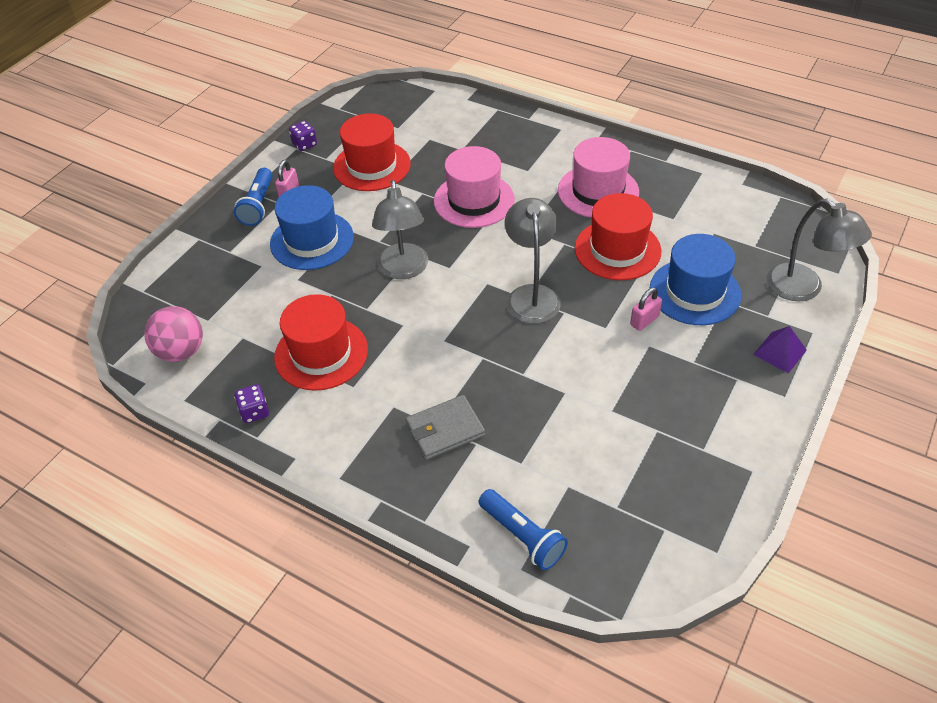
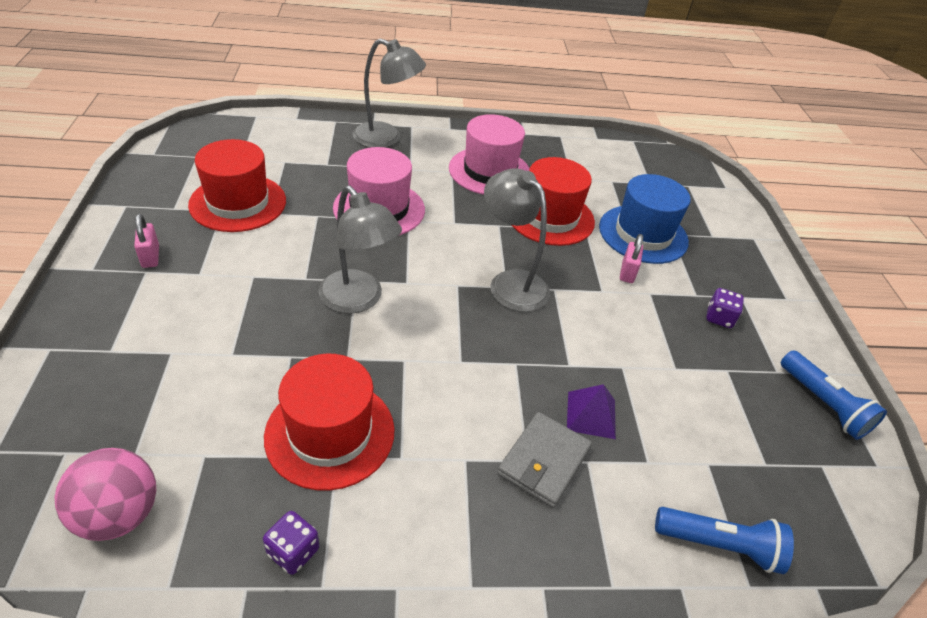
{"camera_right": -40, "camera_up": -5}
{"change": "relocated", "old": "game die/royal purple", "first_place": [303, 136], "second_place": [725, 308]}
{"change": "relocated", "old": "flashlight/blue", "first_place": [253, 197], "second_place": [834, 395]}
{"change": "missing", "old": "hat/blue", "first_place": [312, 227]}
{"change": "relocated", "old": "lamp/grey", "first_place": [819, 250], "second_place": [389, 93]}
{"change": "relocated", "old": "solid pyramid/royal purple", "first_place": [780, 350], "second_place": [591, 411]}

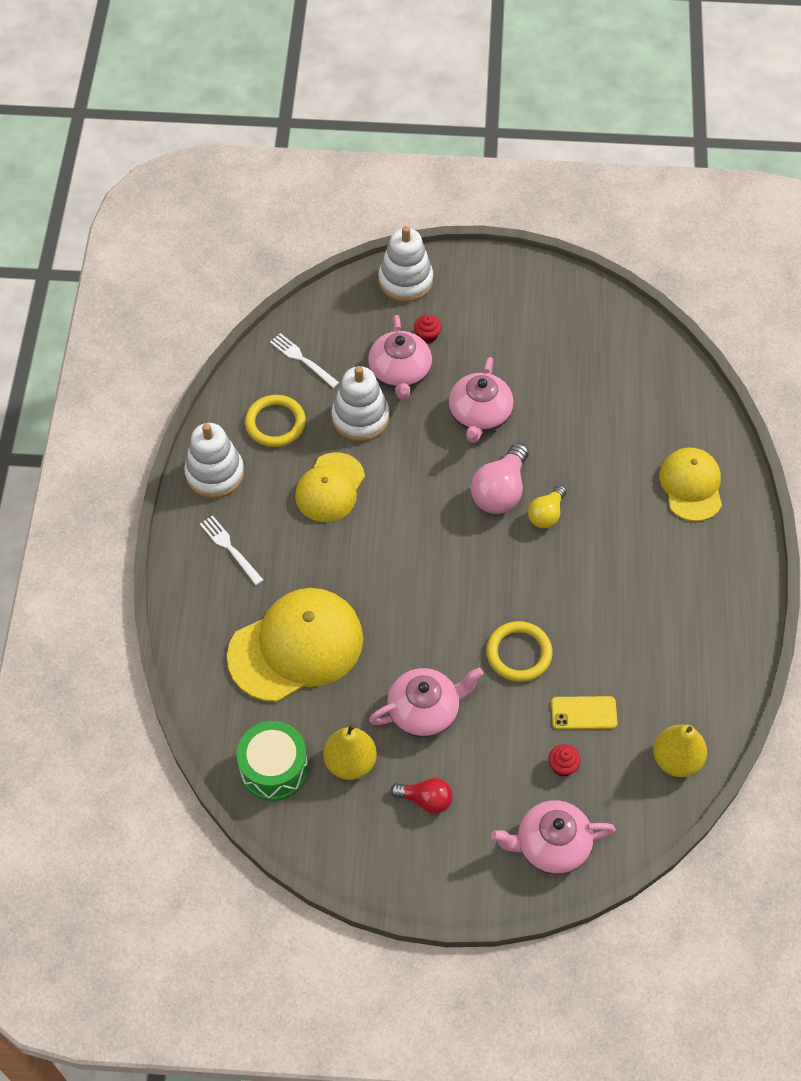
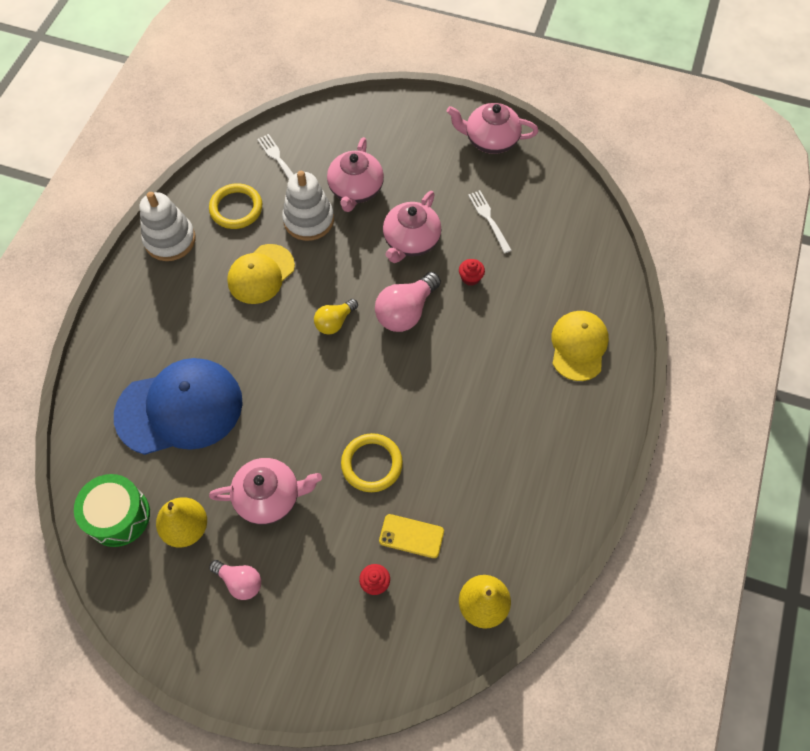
{"camera_right": 15, "camera_up": 5}
{"change": "missing", "old": "stacking toy/white", "first_place": [405, 264]}
{"change": "relocated", "old": "cupcake/crimson", "first_place": [427, 329], "second_place": [472, 272]}
{"change": "relocated", "old": "bulb/golden", "first_place": [547, 506], "second_place": [336, 316]}
{"change": "relocated", "old": "fork/white", "first_place": [231, 550], "second_place": [490, 221]}
{"change": "colour", "old": "peaked cap/golden", "new": "peaked cap/blue", "first_place": [295, 645], "second_place": [178, 406]}
{"change": "colour", "old": "bulb/crimson", "new": "bulb/rose-pink", "first_place": [421, 796], "second_place": [235, 580]}
{"change": "relocated", "old": "china teapot/rose-pink", "first_place": [553, 837], "second_place": [492, 128]}

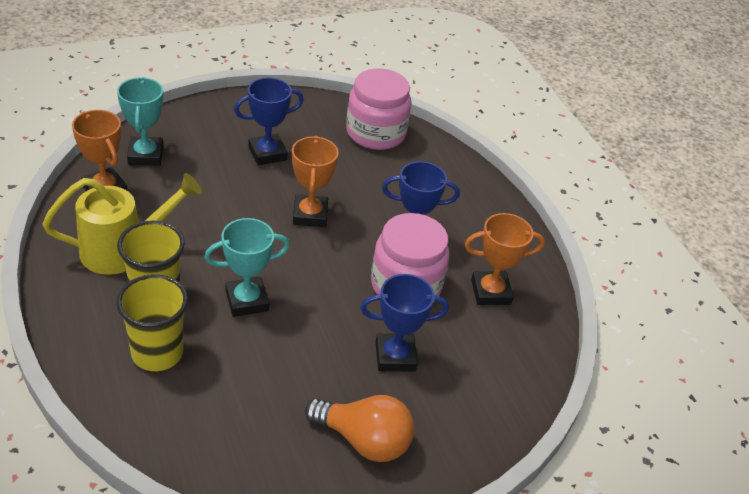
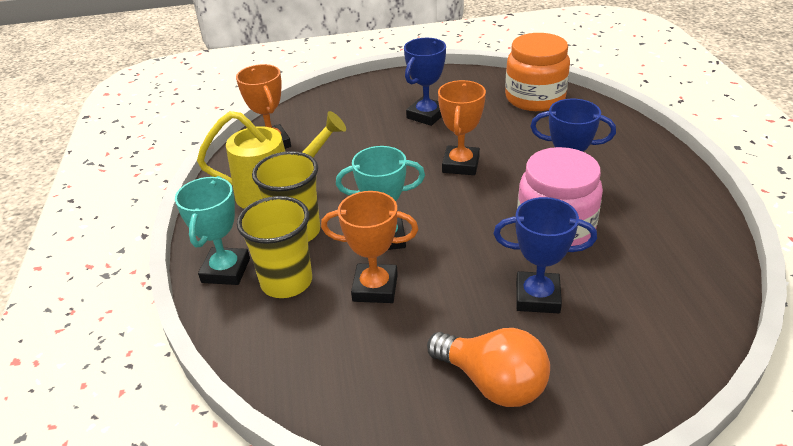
{"camera_right": 20, "camera_up": -5}
{"change": "colour", "old": "jam jar/rose-pink", "new": "jam jar/bright orange", "first_place": [378, 109], "second_place": [537, 72]}
{"change": "relocated", "old": "prize cup/aqua", "first_place": [140, 121], "second_place": [212, 230]}
{"change": "spun", "old": "prize cup/blue", "first_place": [269, 121], "second_place": [425, 82], "degrees": -45}
{"change": "relocated", "old": "prize cup/bright orange", "first_place": [505, 259], "second_place": [369, 247]}

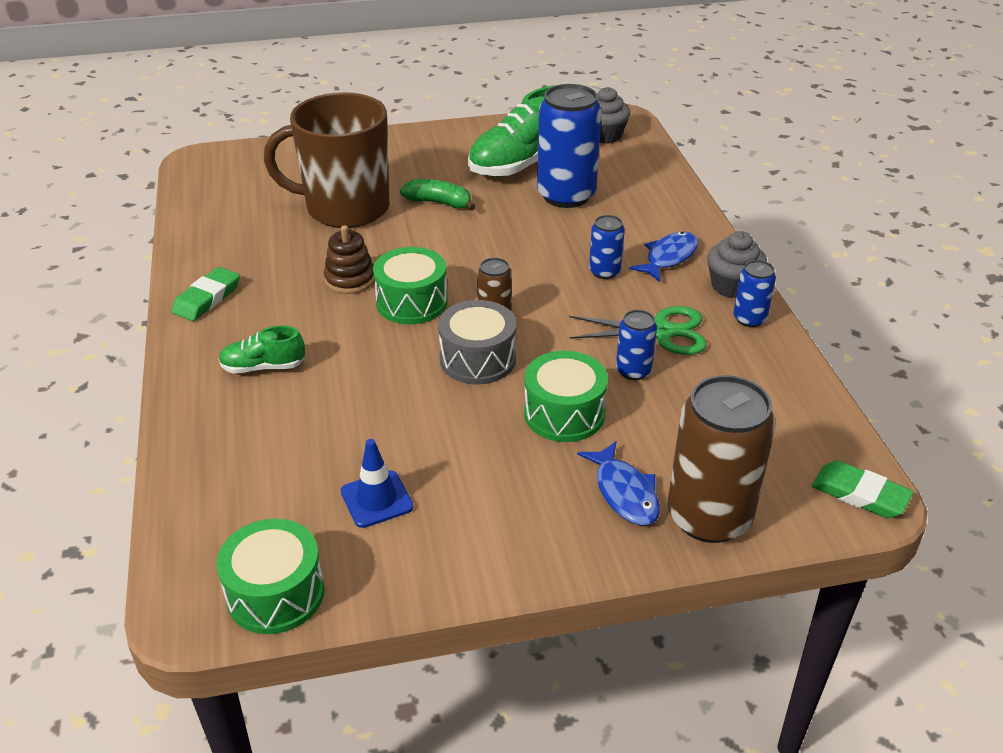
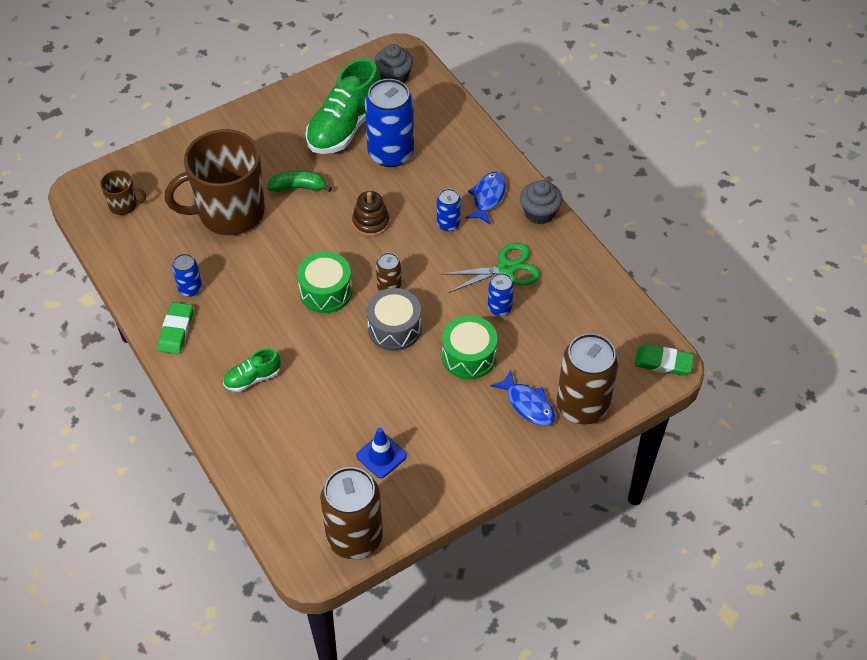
{"camera_right": -20, "camera_up": 15}
{"change": "relocated", "old": "stacking toy/russet", "first_place": [349, 259], "second_place": [371, 214]}
{"change": "relocated", "old": "soda can/blue", "first_place": [754, 293], "second_place": [187, 275]}
{"change": "exchanged", "old": "snare drum/green", "new": "soda can/russet", "first_place": [270, 576], "second_place": [351, 513]}
{"change": "appeared", "new": "tea mug/russet", "second_place": [123, 192]}

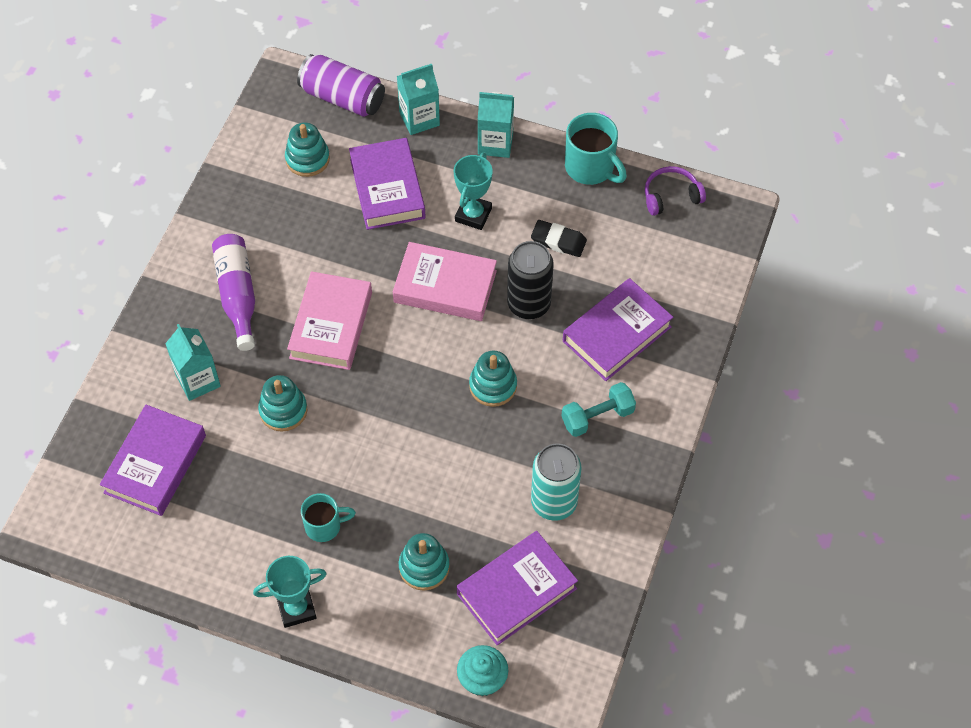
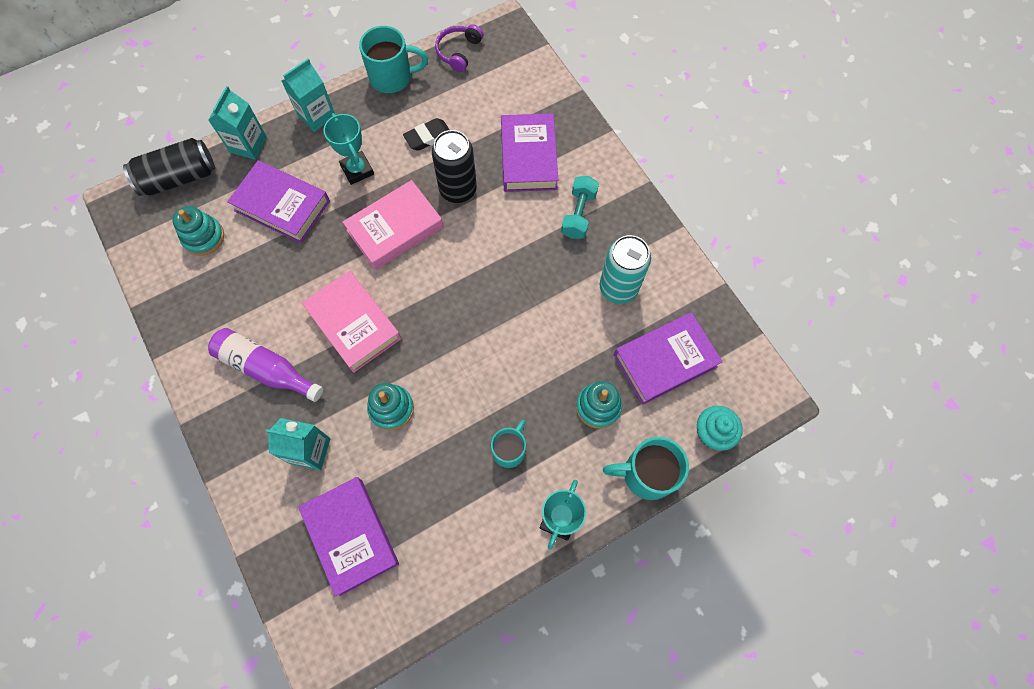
{"camera_right": -50, "camera_up": 10}
{"change": "colour", "old": "soda can/royal purple", "new": "soda can/black", "first_place": [341, 85], "second_place": [169, 167]}
{"change": "missing", "old": "stacking toy/aqua", "first_place": [493, 379]}
{"change": "spun", "old": "hardcover/royal purple", "first_place": [517, 588], "second_place": [668, 358], "degrees": 60}
{"change": "appeared", "new": "tea mug/aqua", "second_place": [646, 468]}

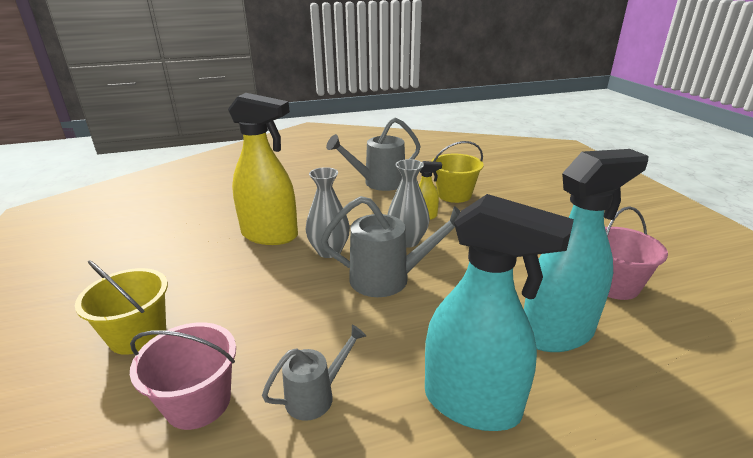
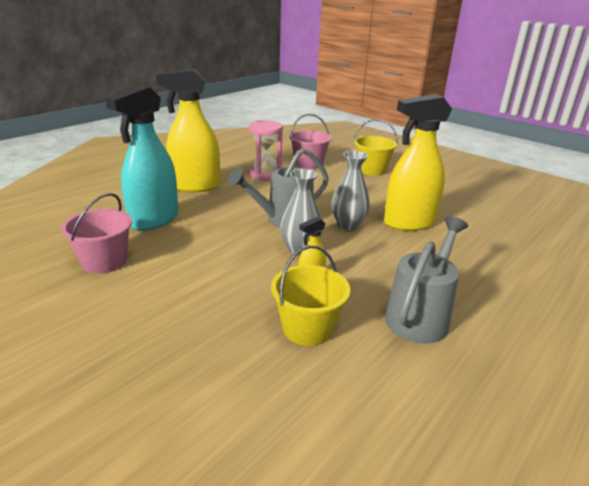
{"camera_right": 145, "camera_up": 0}
{"change": "colour", "old": "spray cleaner/aqua", "new": "spray cleaner/golden", "first_place": [499, 312], "second_place": [188, 130]}
{"change": "exchanged", "old": "sprinkling can/grey", "new": "sand timer/rose-pink", "first_place": [314, 372], "second_place": [266, 150]}

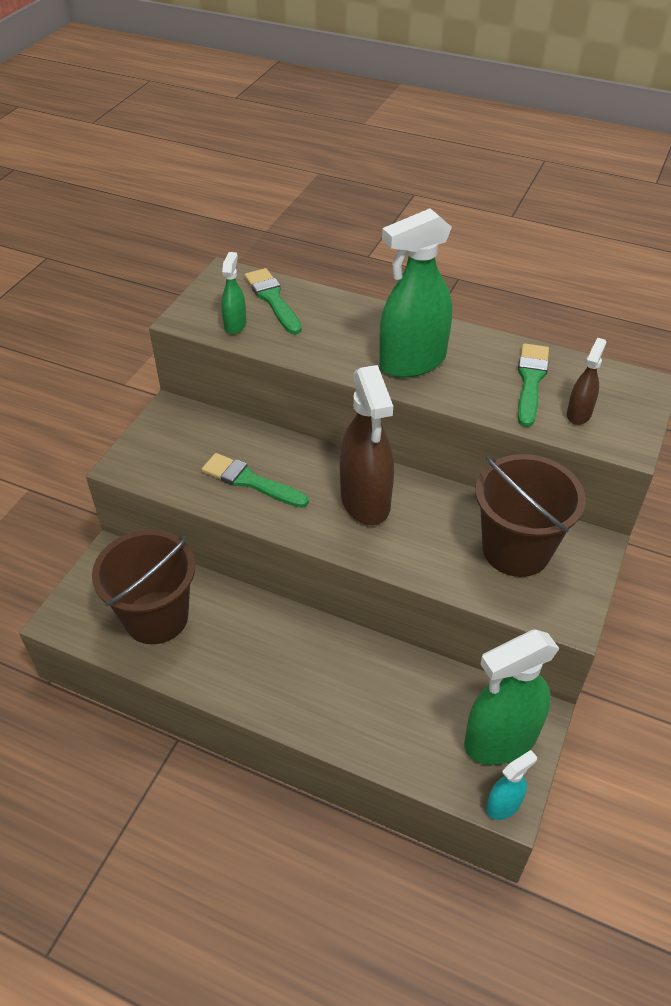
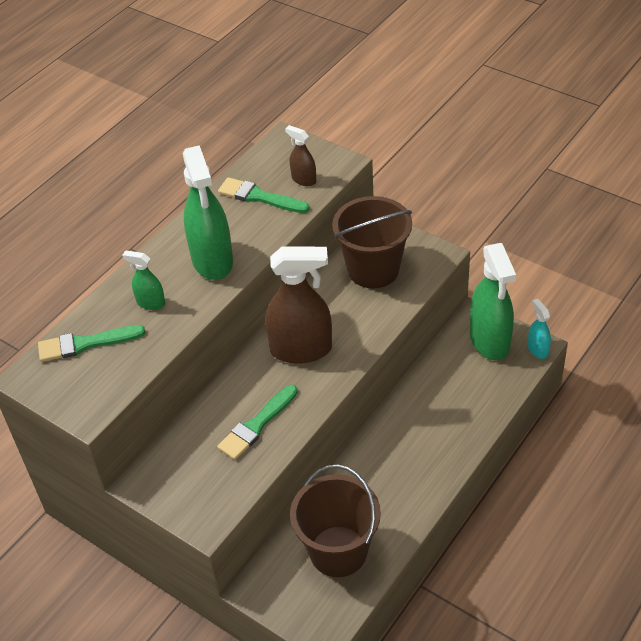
{"camera_right": -75, "camera_up": 0}
{"change": "relocated", "old": "spray cleaner/green", "first_place": [234, 293], "second_place": [143, 280]}

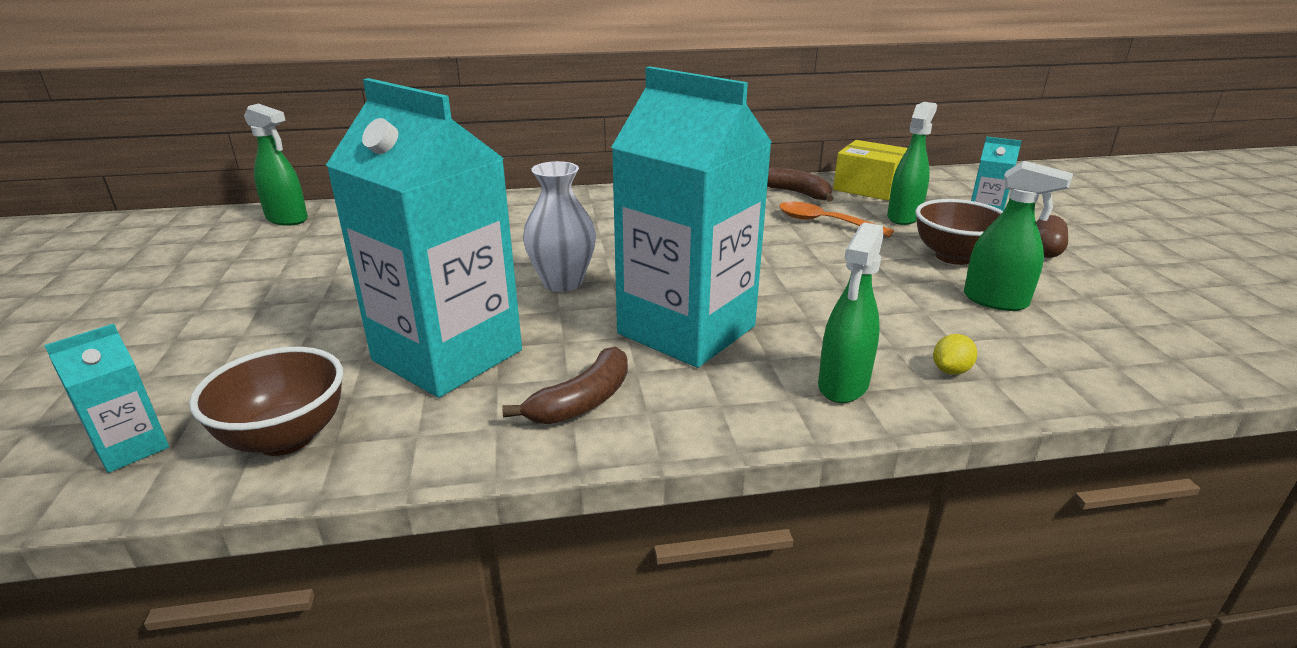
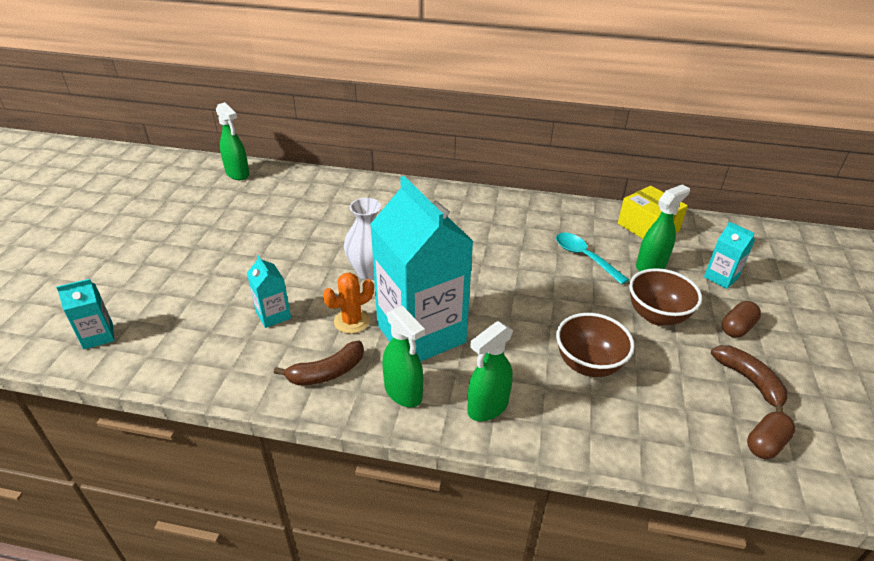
{"camera_right": 20, "camera_up": 10}
{"change": "size", "old": "milk carton/aqua", "first_place": [424, 238], "second_place": [269, 291], "factor": 0.42}
{"change": "relocated", "old": "spray cleaner/green", "first_place": [1018, 236], "second_place": [403, 356]}
{"change": "relocated", "old": "banana/russet", "first_place": [800, 184], "second_place": [749, 379]}
{"change": "colour", "old": "tablespoon/bright orange", "new": "tablespoon/aqua", "first_place": [836, 219], "second_place": [592, 259]}
{"change": "missing", "old": "toy lemon/golden", "first_place": [955, 354]}
{"change": "relocated", "old": "deep dish/russet", "first_place": [266, 401], "second_place": [595, 345]}
{"change": "appeared", "new": "cactus/bright orange", "second_place": [348, 303]}
{"change": "appeared", "new": "pill shape/russet", "second_place": [771, 435]}

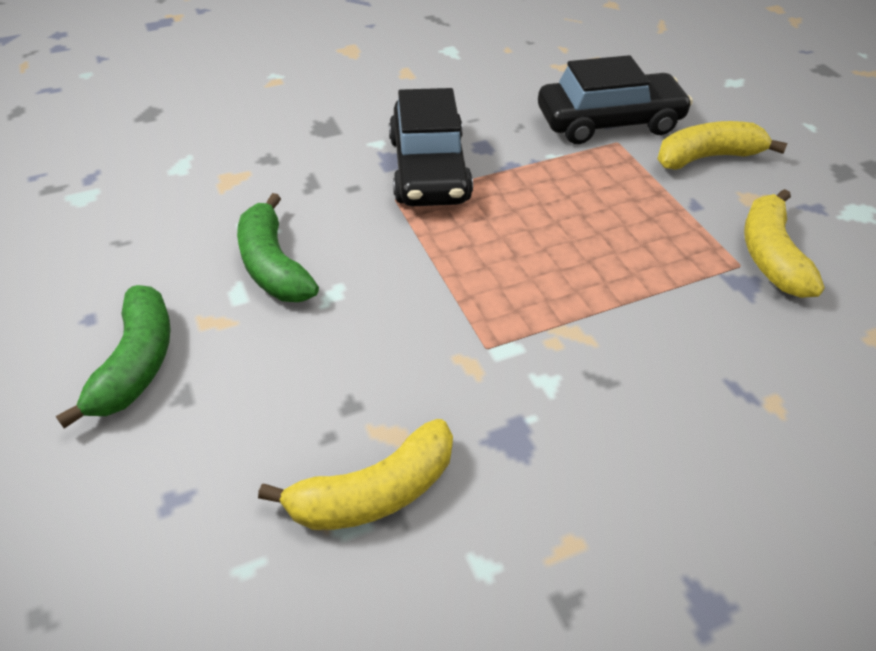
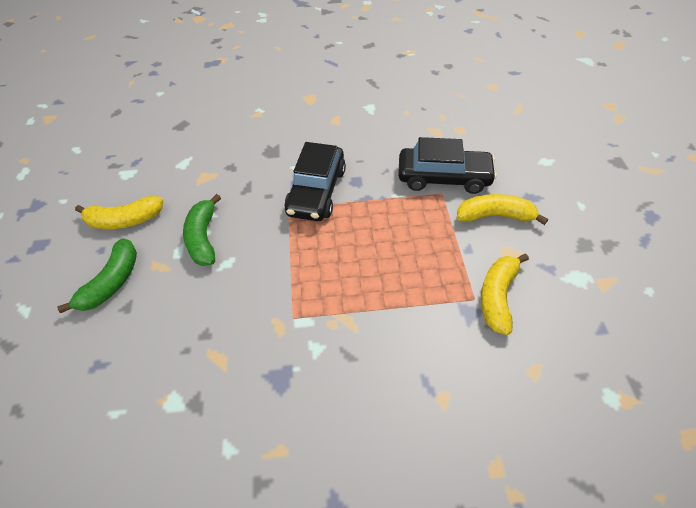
{"camera_right": 20, "camera_up": 5}
{"change": "relocated", "old": "banana/golden", "first_place": [355, 474], "second_place": [119, 212]}

